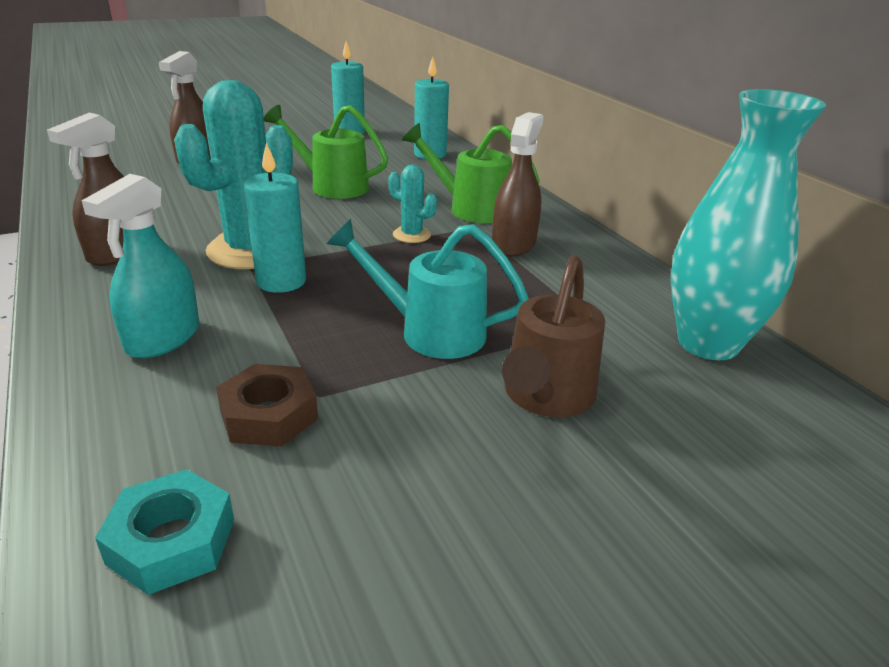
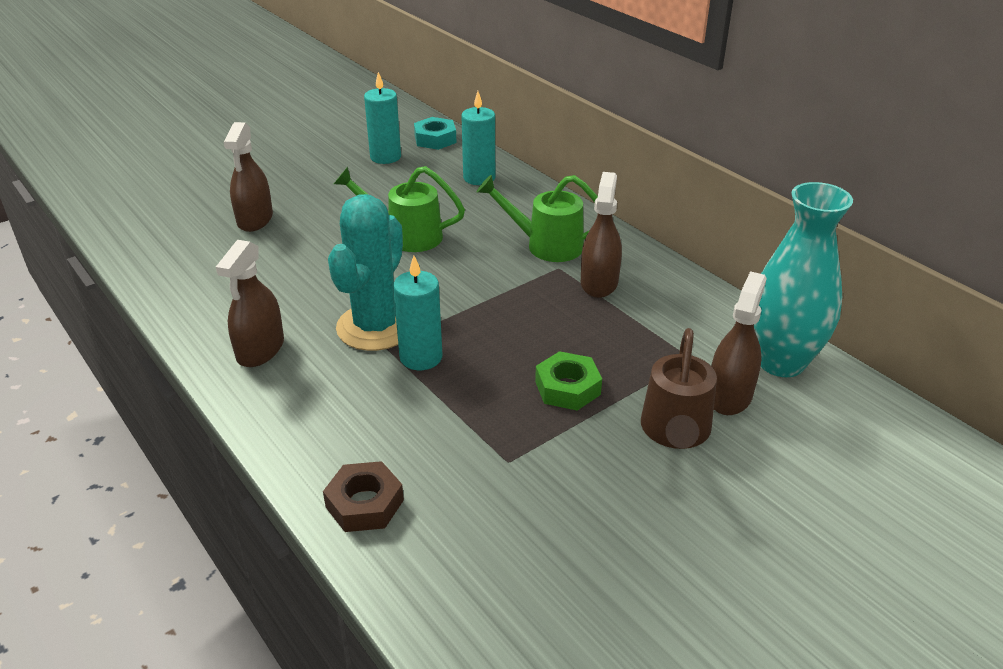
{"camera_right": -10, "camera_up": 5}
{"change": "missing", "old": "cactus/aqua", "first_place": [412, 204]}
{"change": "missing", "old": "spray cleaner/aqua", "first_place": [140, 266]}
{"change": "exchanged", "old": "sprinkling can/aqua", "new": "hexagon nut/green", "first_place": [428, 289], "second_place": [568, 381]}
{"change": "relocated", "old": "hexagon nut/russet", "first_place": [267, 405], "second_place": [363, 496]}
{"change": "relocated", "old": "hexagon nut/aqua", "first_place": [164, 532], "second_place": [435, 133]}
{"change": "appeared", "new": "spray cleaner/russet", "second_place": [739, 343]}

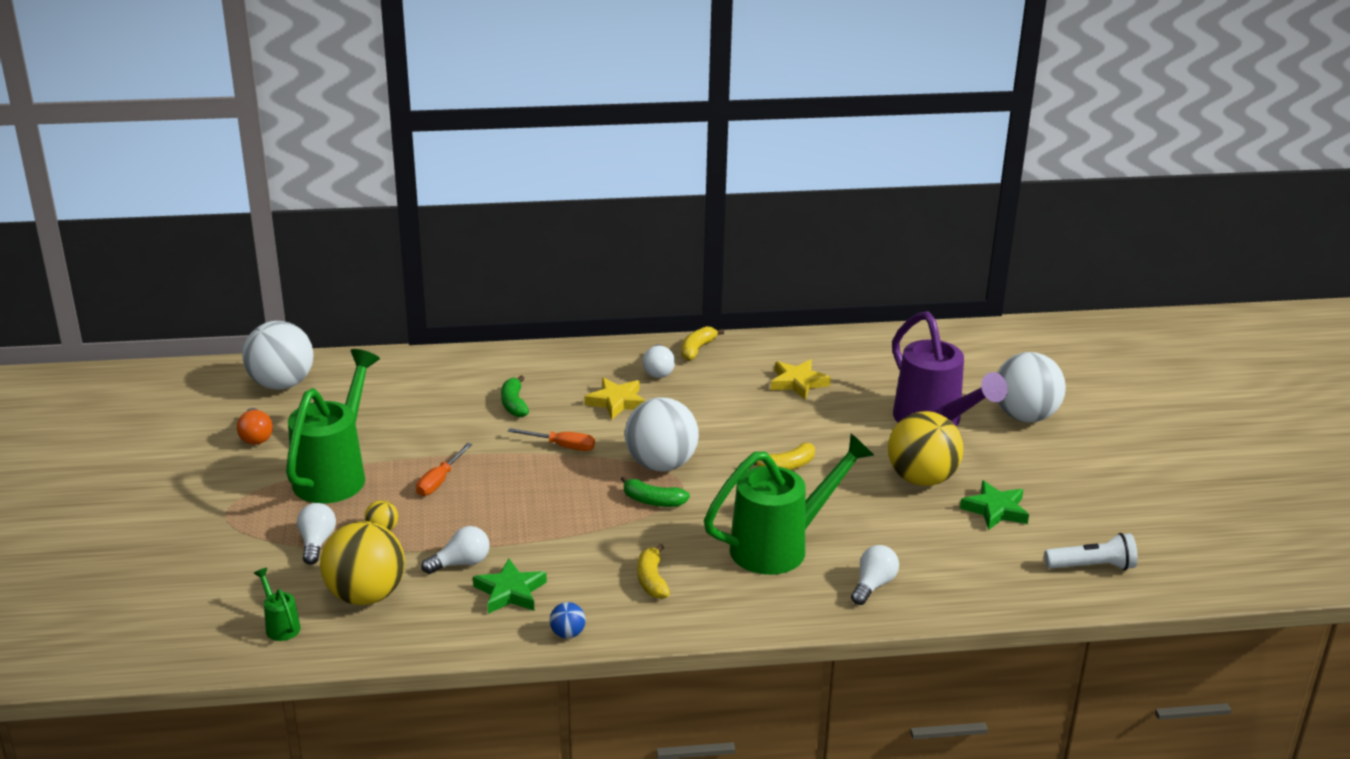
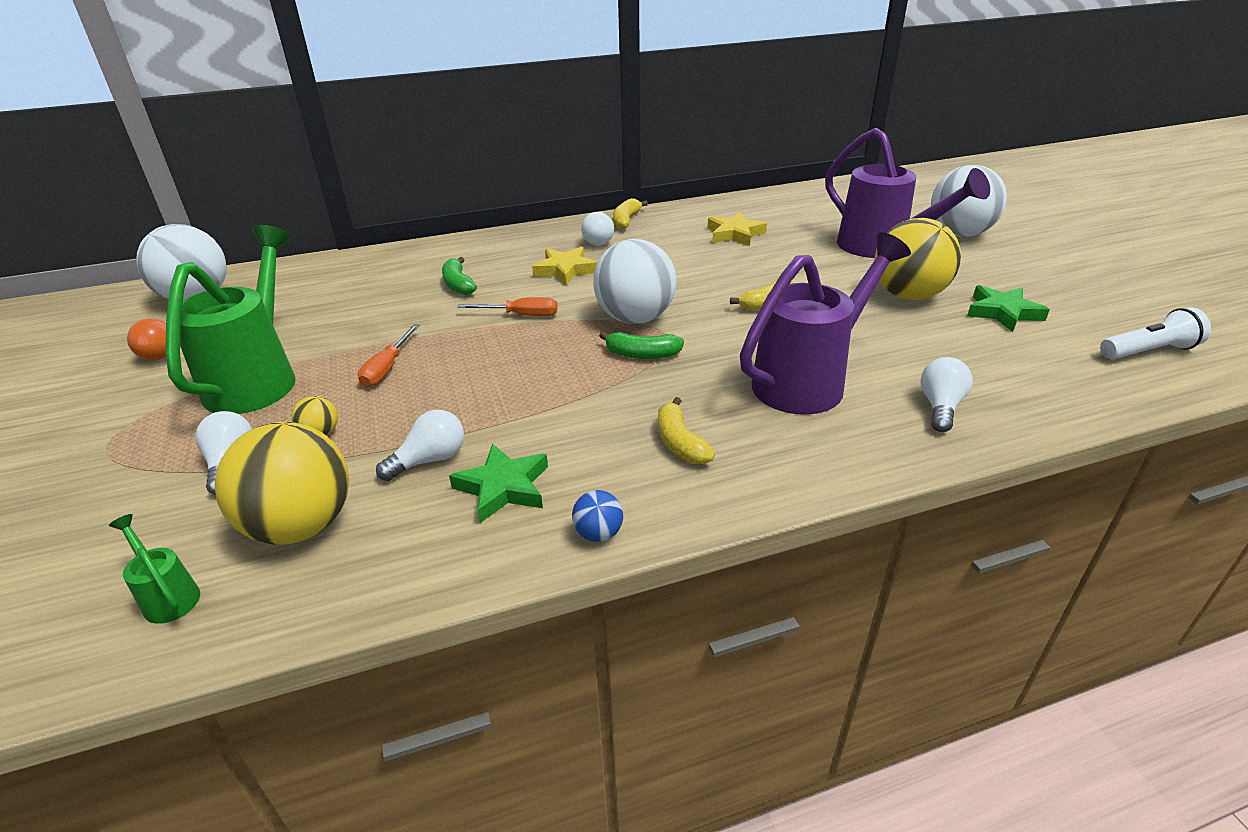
{"camera_right": -10, "camera_up": 5}
{"change": "colour", "old": "sprinkling can/green", "new": "sprinkling can/royal purple", "first_place": [789, 504], "second_place": [825, 323]}

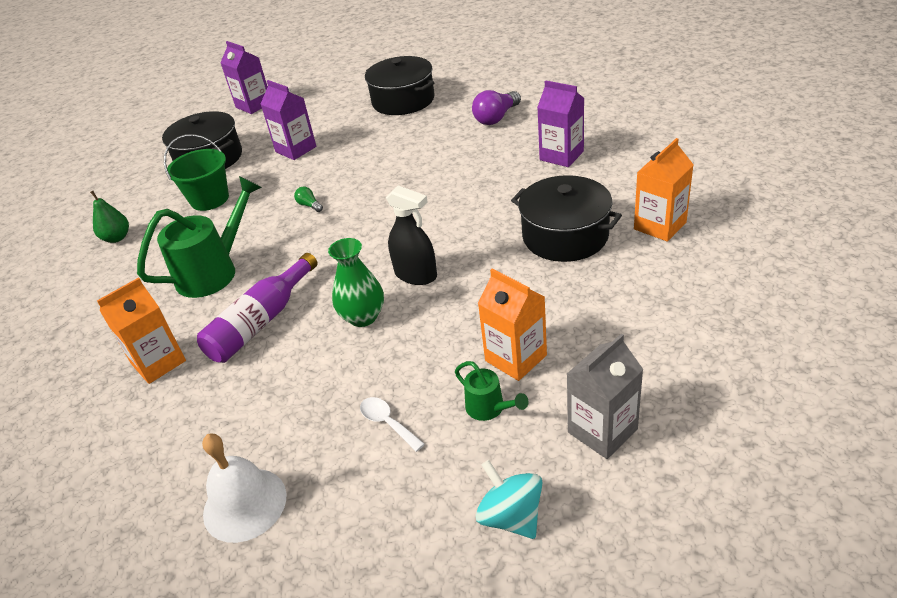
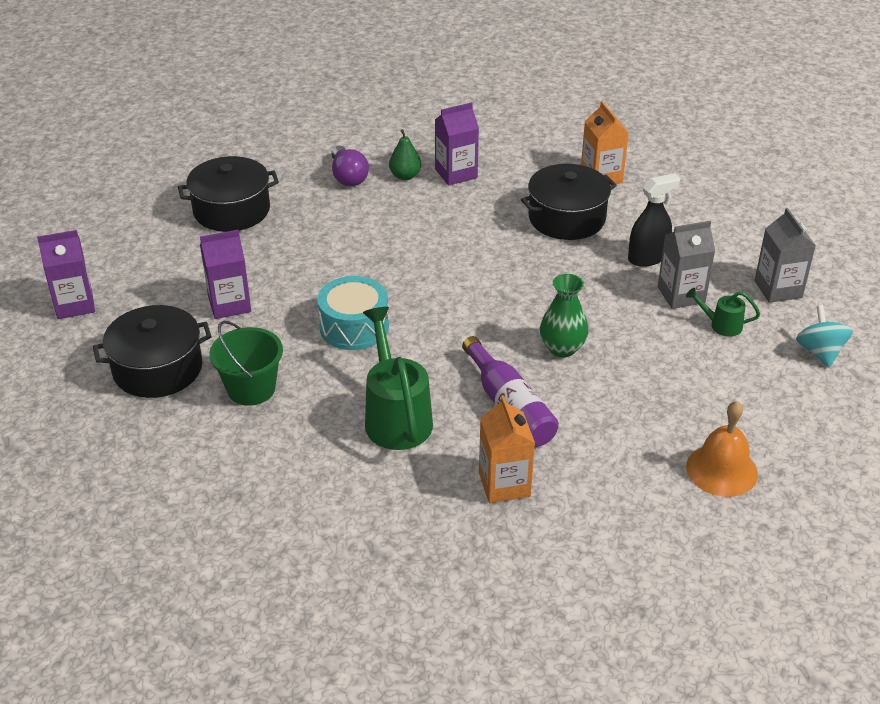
{"camera_right": -65, "camera_up": 0}
{"change": "relocated", "old": "spray cleaner/black", "first_place": [411, 235], "second_place": [654, 220]}
{"change": "exchanged", "old": "bulb/green", "new": "snare drum/aqua", "first_place": [308, 199], "second_place": [353, 313]}
{"change": "relocated", "old": "pear fruit/green", "first_place": [109, 217], "second_place": [405, 154]}
{"change": "colour", "old": "milk carton/bright orange", "new": "milk carton/grey", "first_place": [512, 325], "second_place": [686, 265]}
{"change": "spun", "old": "sprinkling can/green", "first_place": [492, 391], "second_place": [723, 312], "degrees": -150}
{"change": "missing", "old": "tablespoon/white", "first_place": [392, 424]}
{"change": "colour", "old": "school bell/white", "new": "school bell/bright orange", "first_place": [244, 488], "second_place": [722, 449]}
{"change": "spun", "old": "whirligig/aqua", "first_place": [509, 499], "second_place": [824, 336], "degrees": 90}

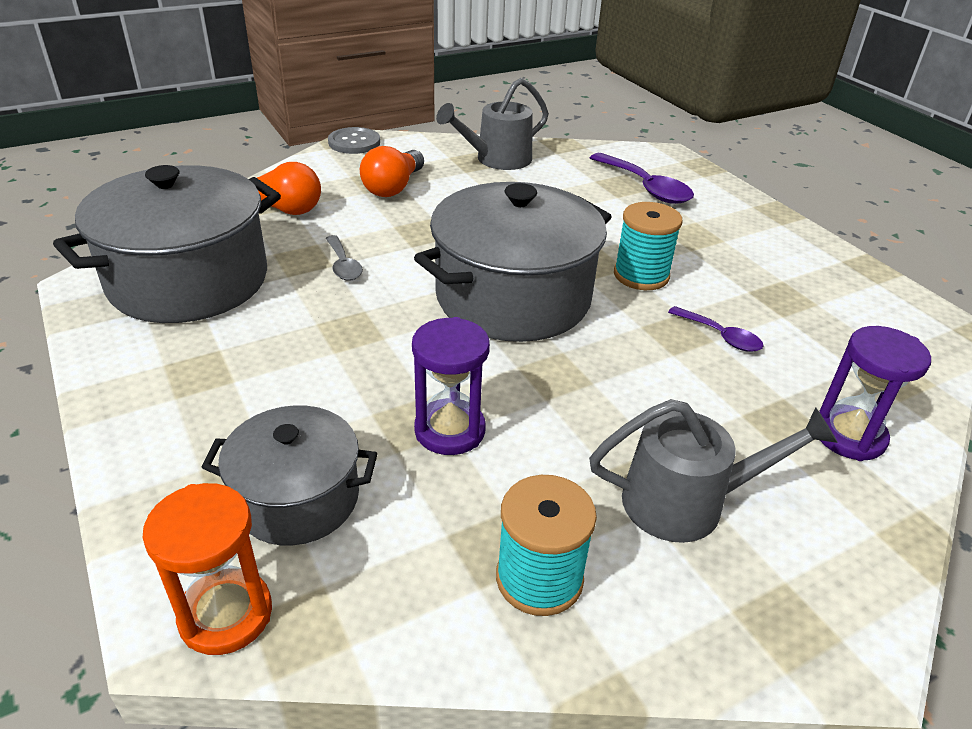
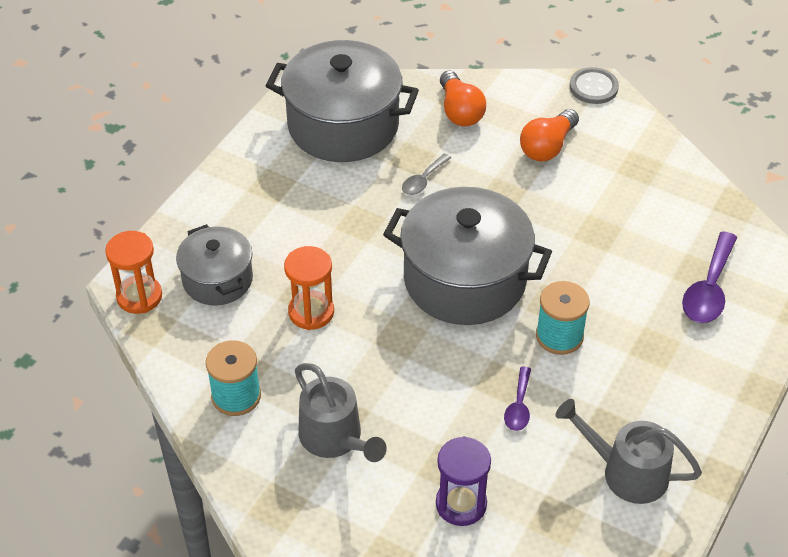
{"camera_right": 60, "camera_up": 10}
{"change": "relocated", "old": "sprinkling can/grey", "first_place": [492, 124], "second_place": [629, 451]}
{"change": "spun", "old": "bulb/bright orange", "first_place": [392, 171], "second_place": [549, 135], "degrees": -45}
{"change": "colour", "old": "sand timer/royal purple", "new": "sand timer/bright orange", "first_place": [451, 386], "second_place": [309, 288]}

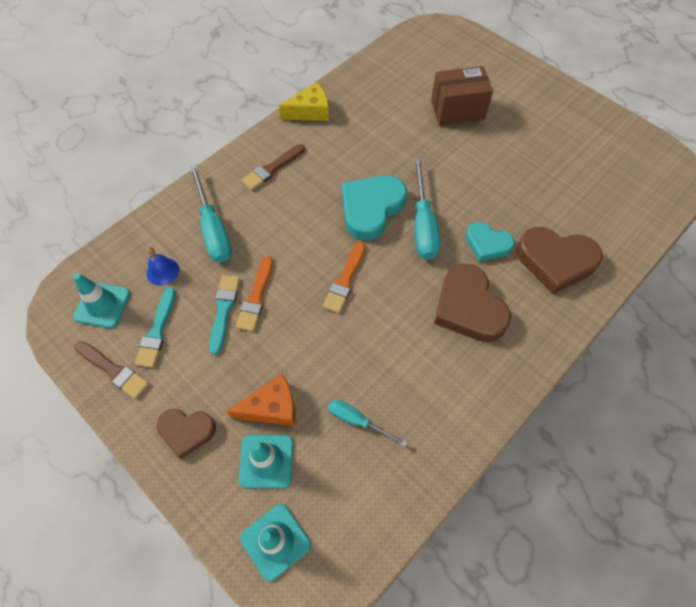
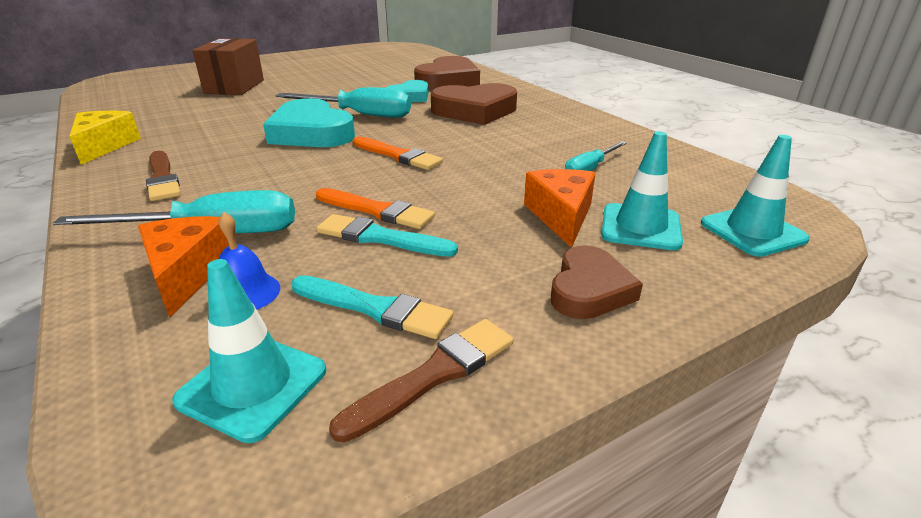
{"camera_right": -75, "camera_up": -30}
{"change": "appeared", "new": "cheese wedge/bright orange", "second_place": [183, 267]}

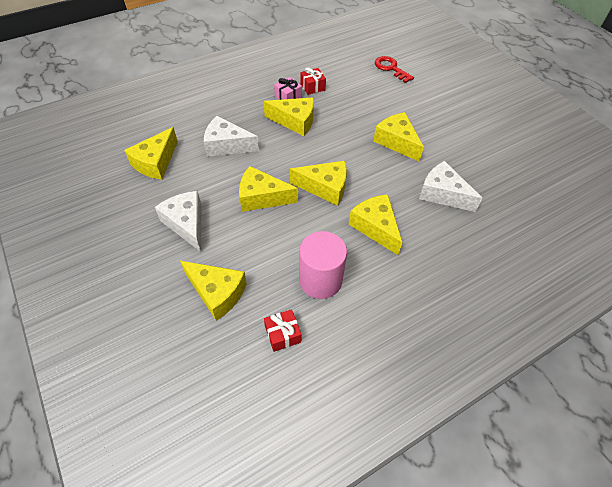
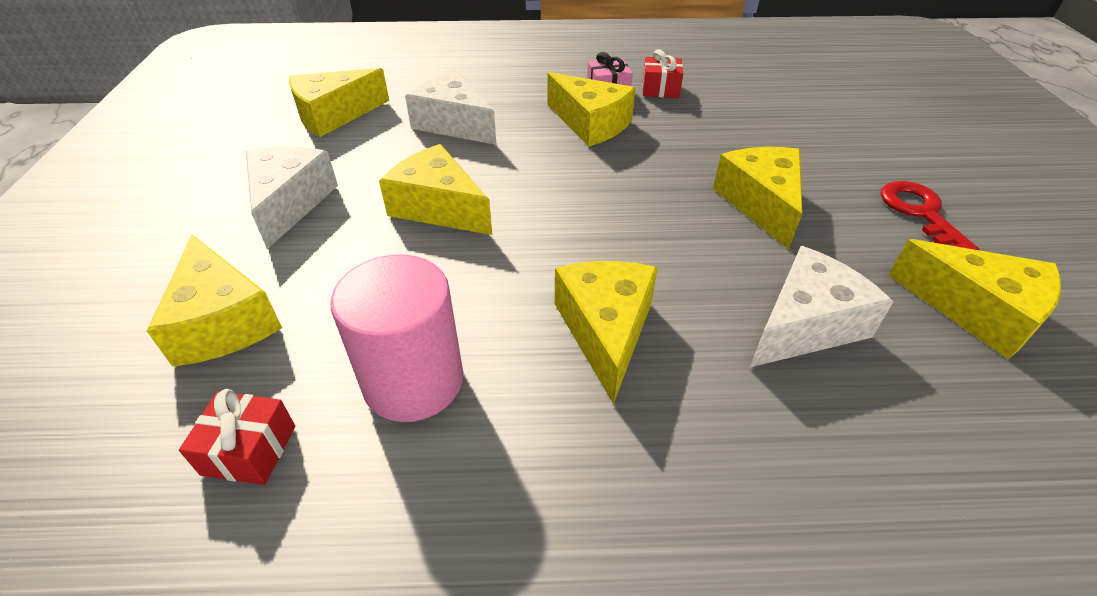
{"camera_right": 30, "camera_up": -10}
{"change": "relocated", "old": "door key/crimson", "first_place": [394, 69], "second_place": [930, 215]}
{"change": "relocated", "old": "cheese wedge/golden", "first_place": [318, 183], "second_place": [974, 299]}
{"change": "spun", "old": "cheese wedge/white", "first_place": [451, 186], "second_place": [822, 306], "degrees": 75}

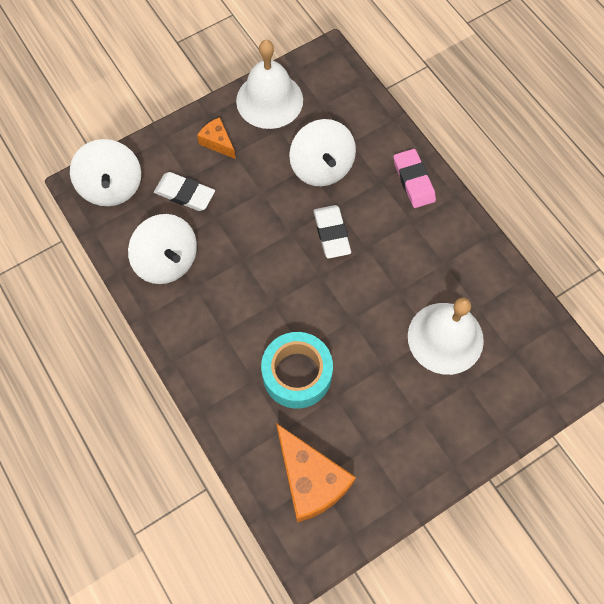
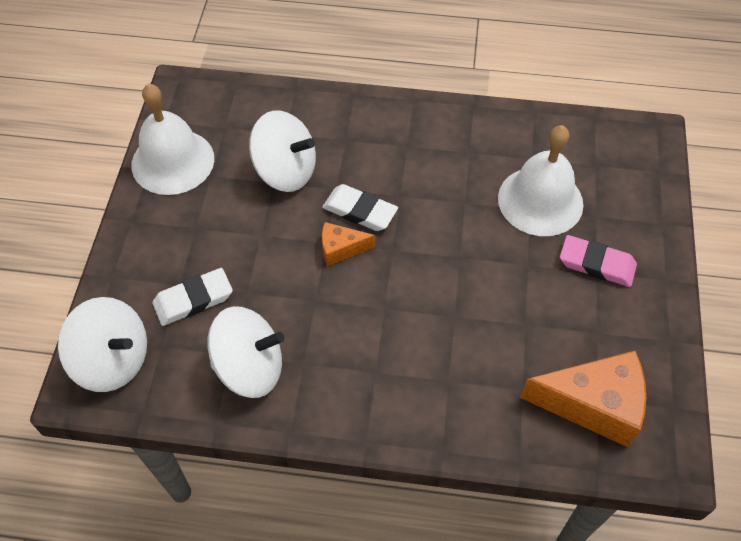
{"camera_right": -50, "camera_up": -10}
{"change": "relocated", "old": "cheese wedge/bright orange", "first_place": [216, 138], "second_place": [348, 244]}
{"change": "relocated", "old": "pencil eraser/rose-pink", "first_place": [415, 178], "second_place": [598, 261]}
{"change": "missing", "old": "sticky tape/aqua", "first_place": [297, 370]}

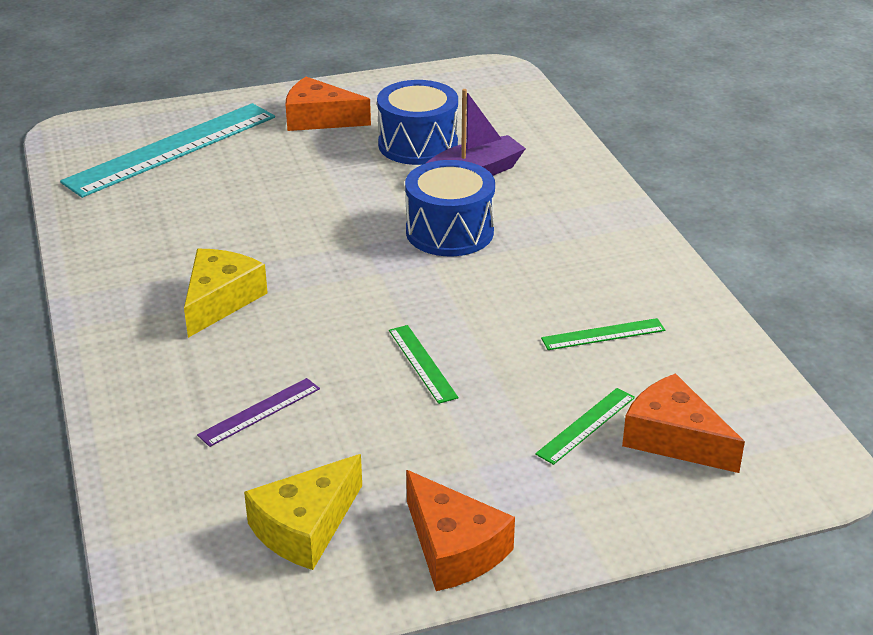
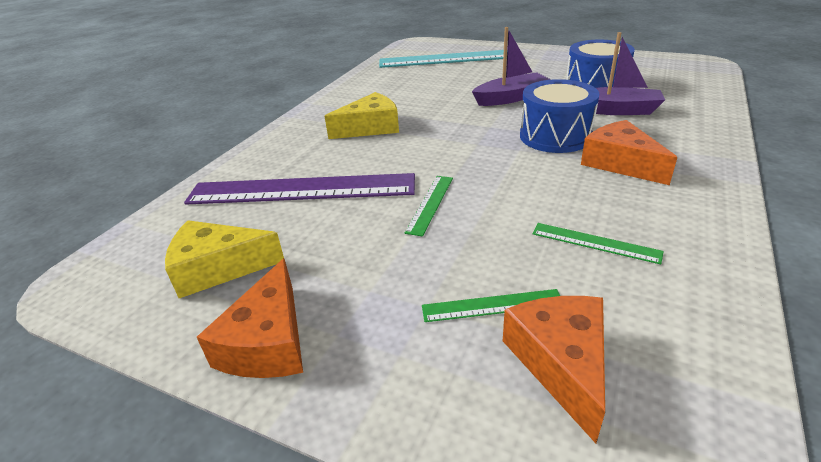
{"camera_right": 45, "camera_up": 0}
{"change": "relocated", "old": "cheese wedge/bright orange", "first_place": [328, 104], "second_place": [629, 152]}
{"change": "size", "old": "measuring stick/royal purple", "first_place": [258, 412], "second_place": [299, 189], "factor": 2.28}
{"change": "appeared", "new": "boat/royal purple", "second_place": [511, 66]}

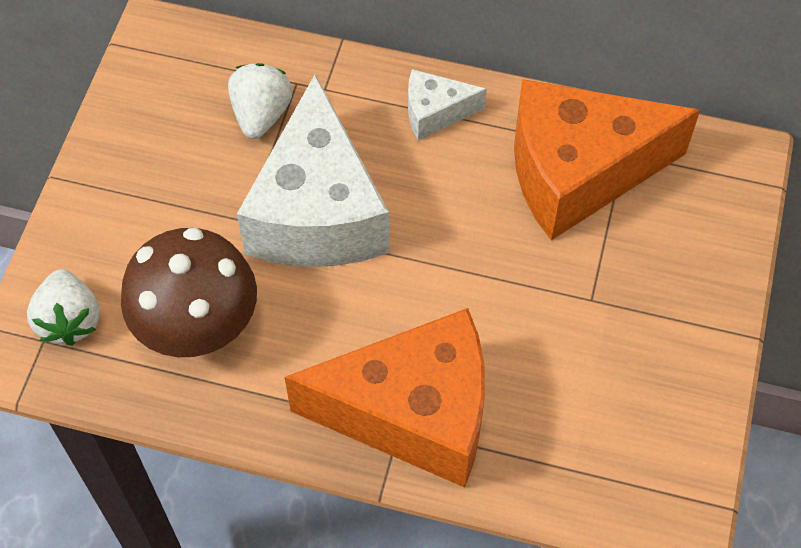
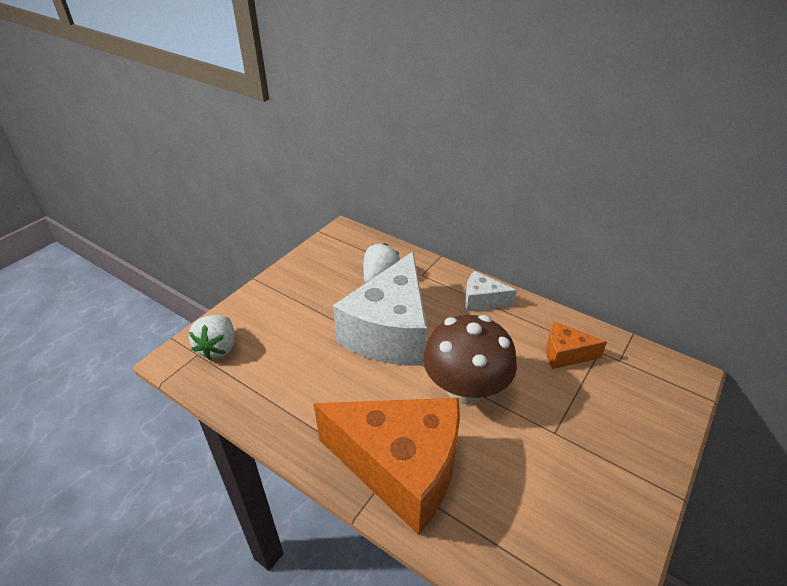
{"camera_right": 20, "camera_up": -20}
{"change": "size", "old": "cheese wedge/bright orange", "first_place": [607, 159], "second_place": [576, 345], "factor": 0.46}
{"change": "relocated", "old": "mushroom/russet", "first_place": [189, 292], "second_place": [470, 359]}

